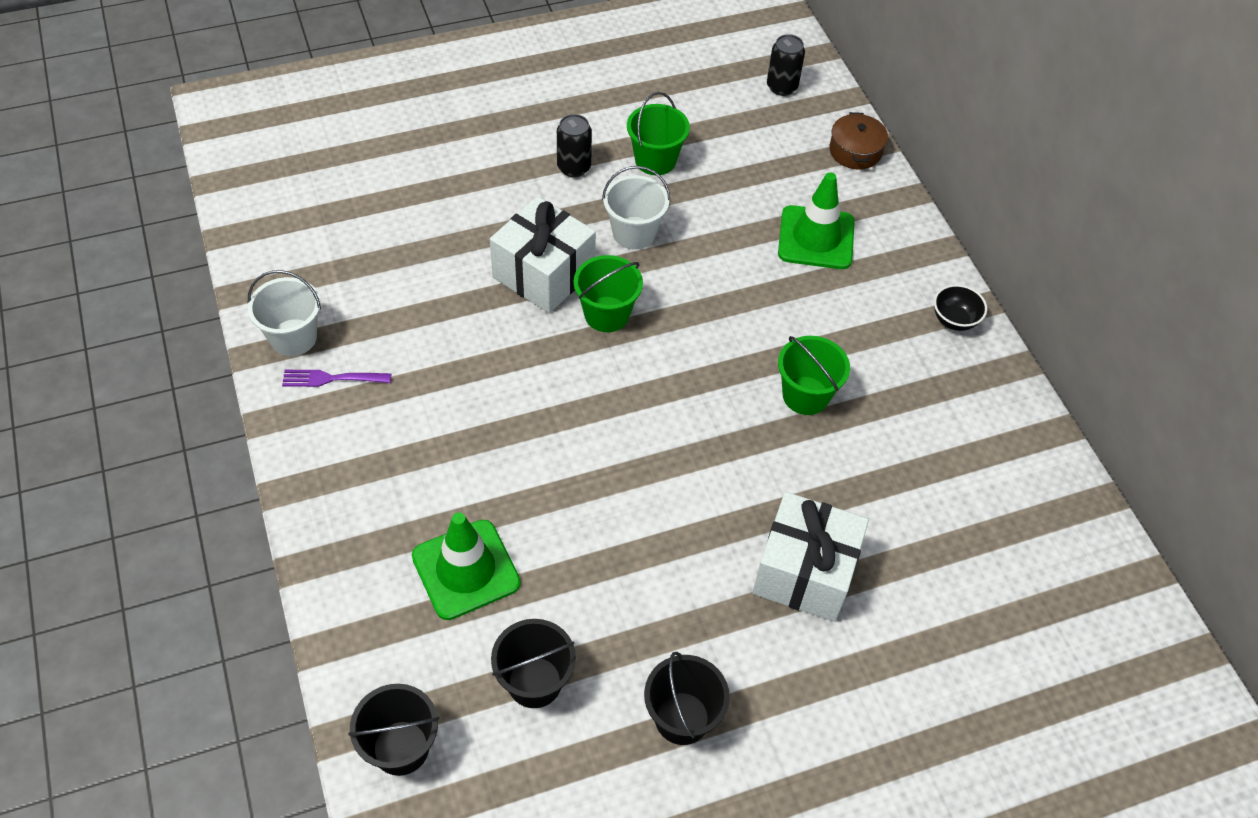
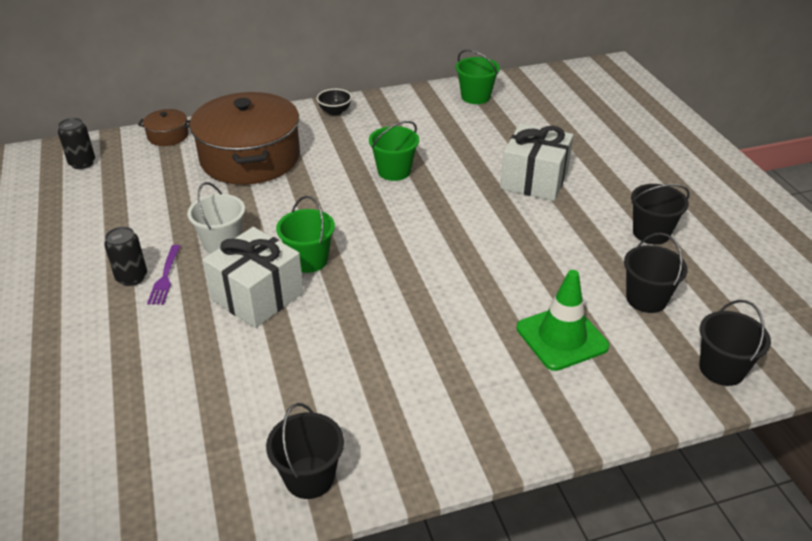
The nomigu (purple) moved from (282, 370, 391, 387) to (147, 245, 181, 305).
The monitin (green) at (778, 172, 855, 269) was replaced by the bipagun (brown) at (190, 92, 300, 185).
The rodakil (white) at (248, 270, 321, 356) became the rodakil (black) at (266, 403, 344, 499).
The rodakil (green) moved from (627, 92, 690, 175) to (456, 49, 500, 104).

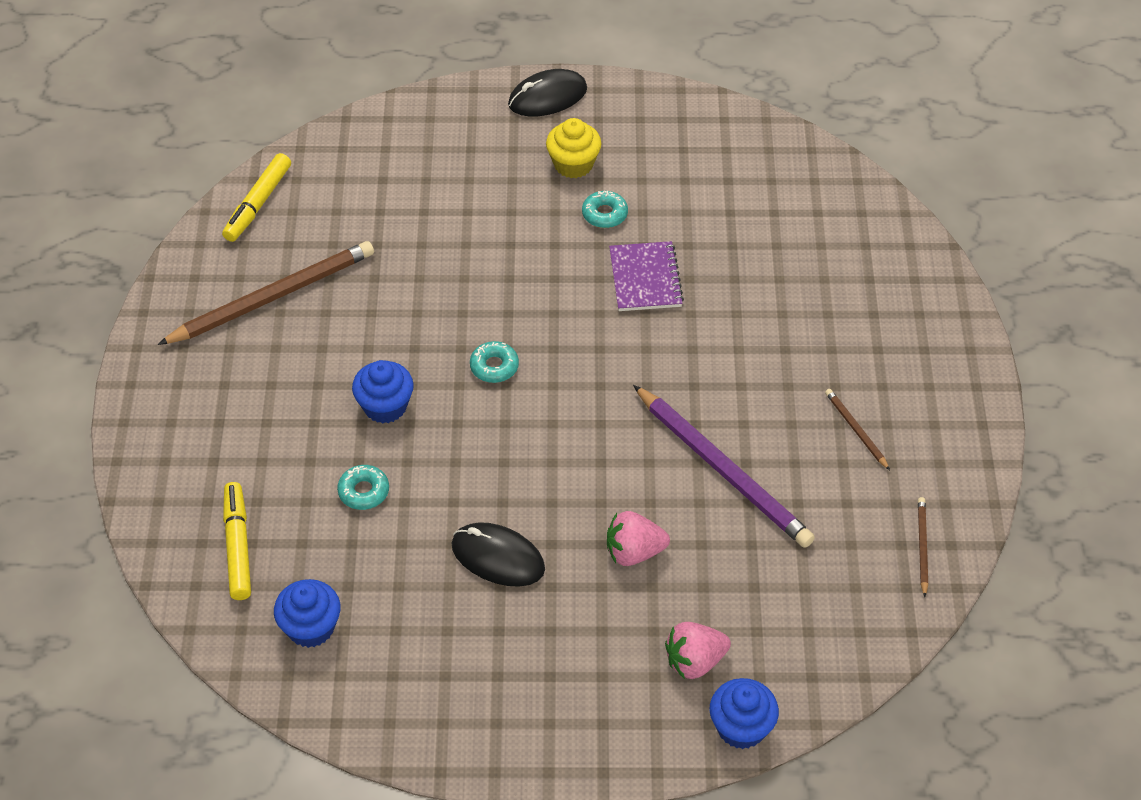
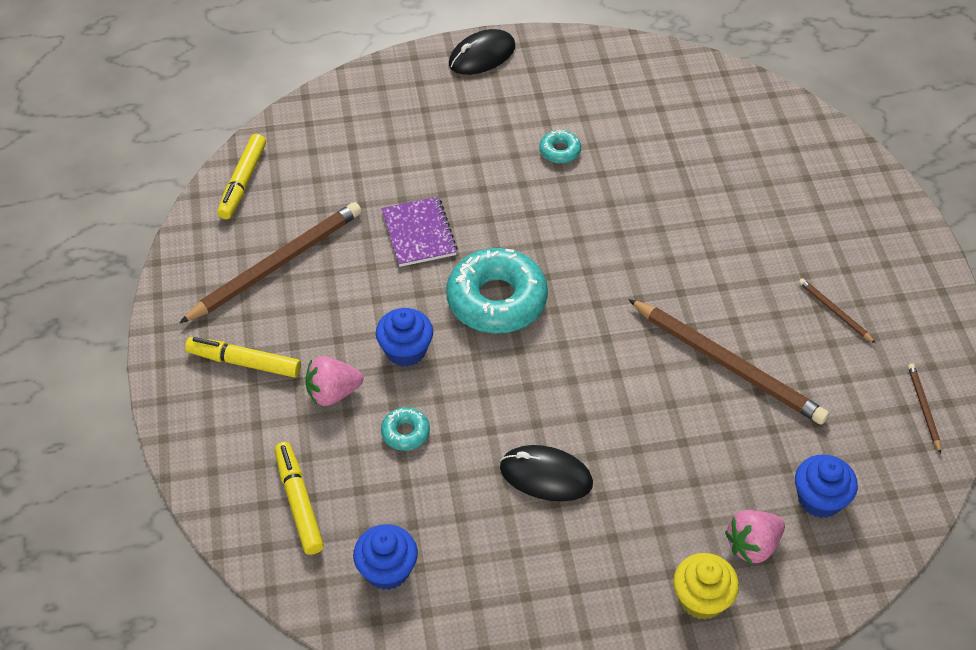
The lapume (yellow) at (185, 337, 301, 378) appeared.
The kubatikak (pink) moved from (607, 511, 670, 566) to (305, 356, 363, 406).
The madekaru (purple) moved from (609, 241, 684, 311) to (382, 197, 458, 267).
The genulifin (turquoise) at (470, 341, 519, 383) changed to 2.22 times the size.
The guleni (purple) at (633, 385, 815, 548) became the guleni (brown) at (628, 299, 829, 425).
The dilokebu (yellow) moved from (546, 118, 601, 178) to (673, 553, 739, 620).
The dilokebu (blue) moved from (710, 678, 779, 749) to (795, 454, 858, 518).

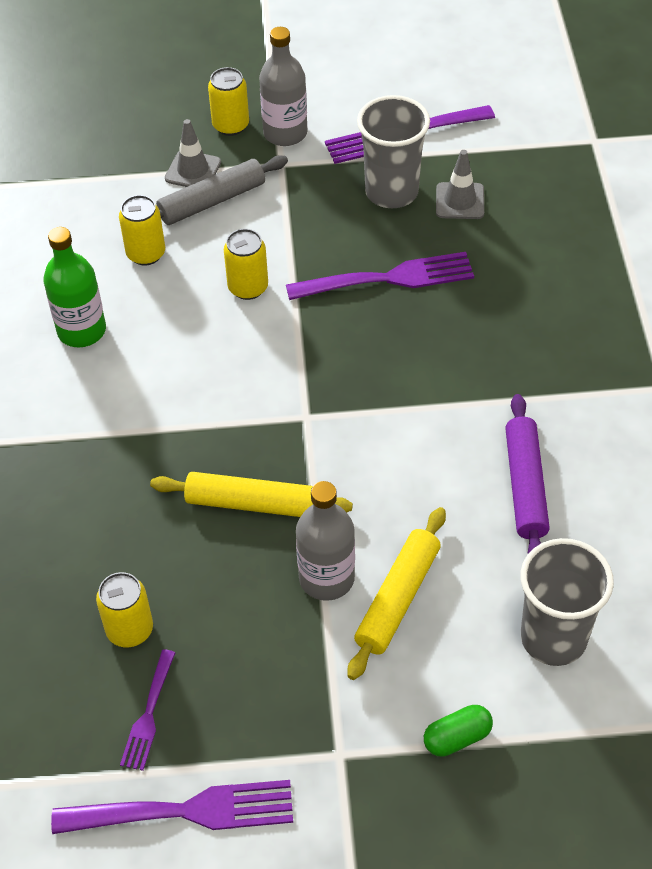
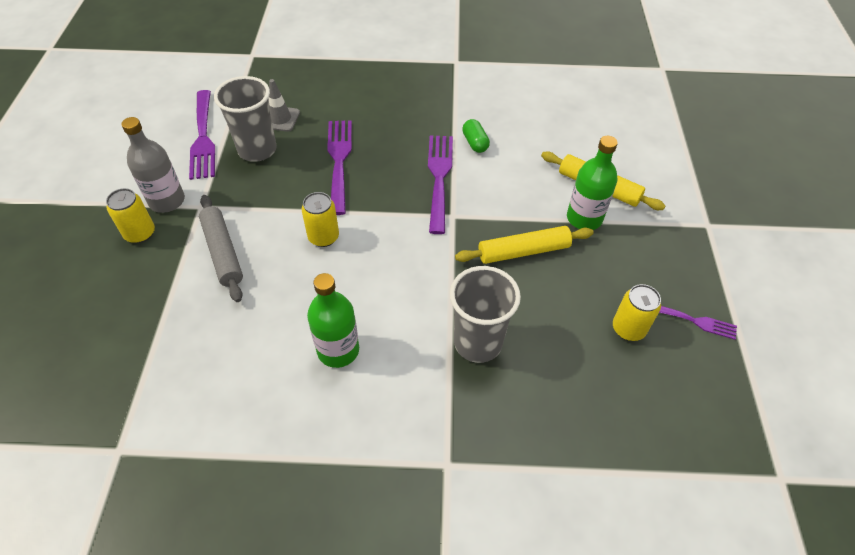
The nomigu (purple) moved from (51, 780, 293, 834) to (428, 135, 453, 234).
The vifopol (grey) moved from (520, 538, 614, 666) to (450, 266, 521, 363).
The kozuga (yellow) at (150, 472, 353, 517) turned 60 degrees clockwise.
The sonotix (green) moved from (424, 705, 493, 757) to (462, 119, 490, 153).
The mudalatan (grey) at (296, 481, 355, 601) became the mudalatan (green) at (567, 136, 618, 230).
The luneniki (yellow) at (119, 195, 165, 265) disappeared.
The monitin (grey) at (165, 119, 221, 187) disappeared.
The kozuga (purple) at (505, 394, 550, 554) disappeared.

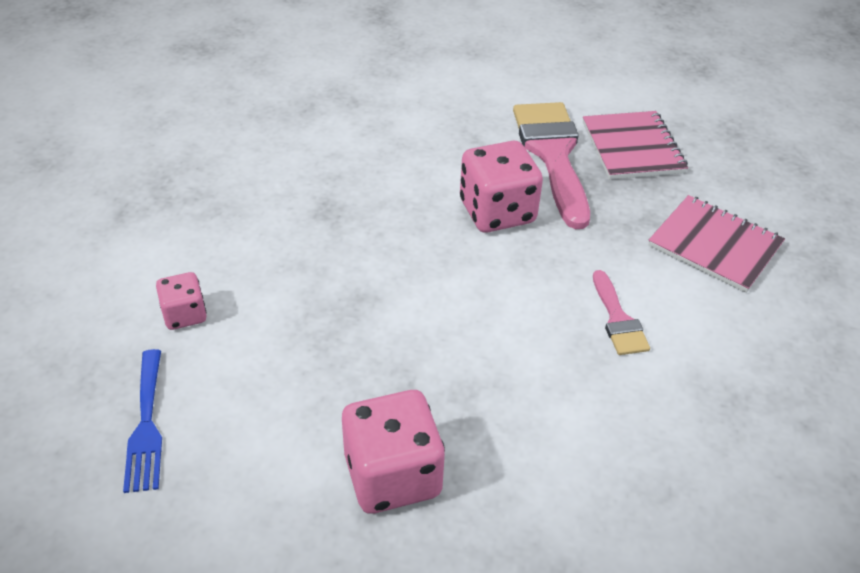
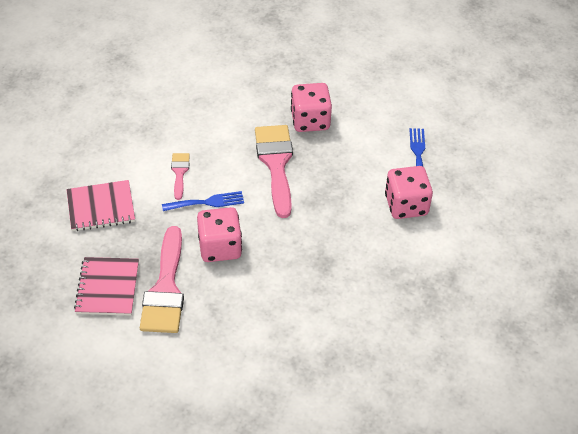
The madekaru (pink) at (648, 195, 785, 293) turned 60 degrees counterclockwise.
The nomigu (blue) at (162, 191, 244, 211) appeared.
The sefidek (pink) at (255, 125, 293, 218) appeared.
The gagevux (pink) at (156, 272, 207, 330) changed to 1.82 times the size.

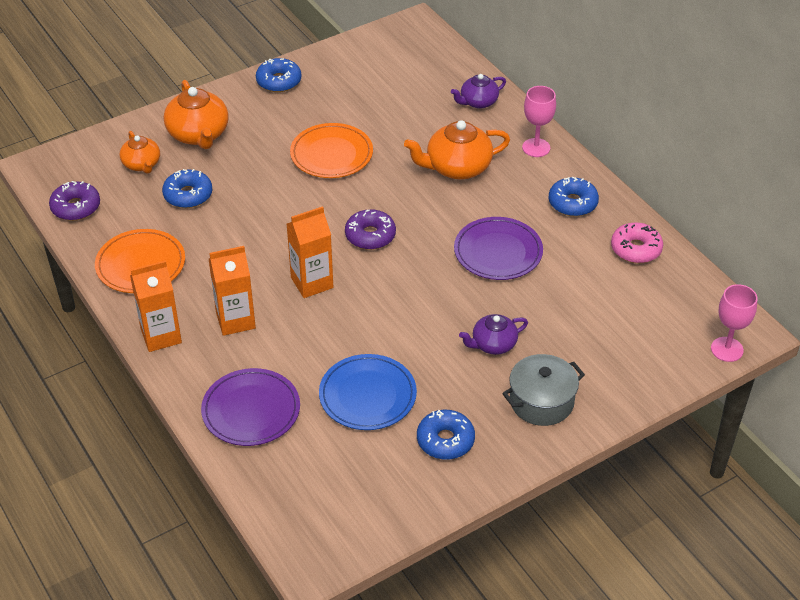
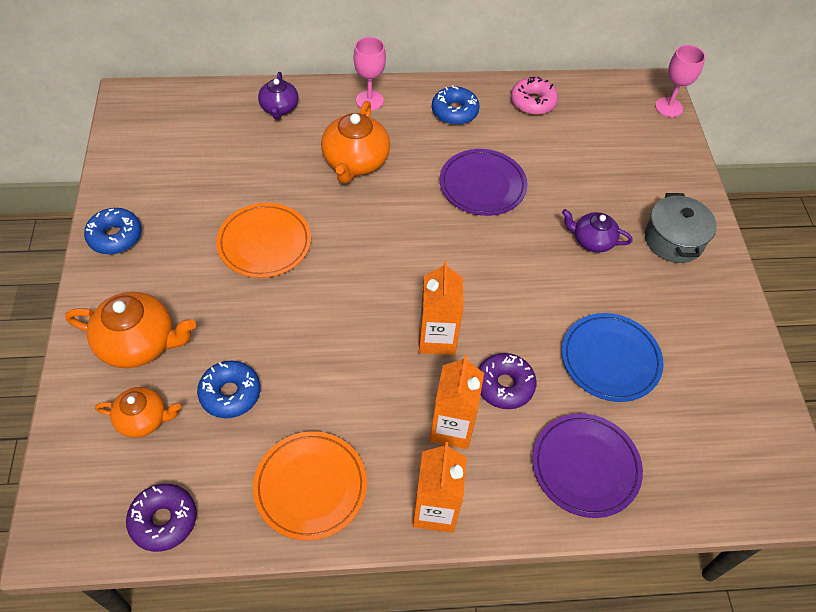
The genulifin (purple) moved from (345, 209, 396, 250) to (478, 353, 536, 409).
The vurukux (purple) at (459, 314, 528, 355) turned 105 degrees clockwise.
The genulifin (blue) at (417, 410, 475, 460) disappeared.

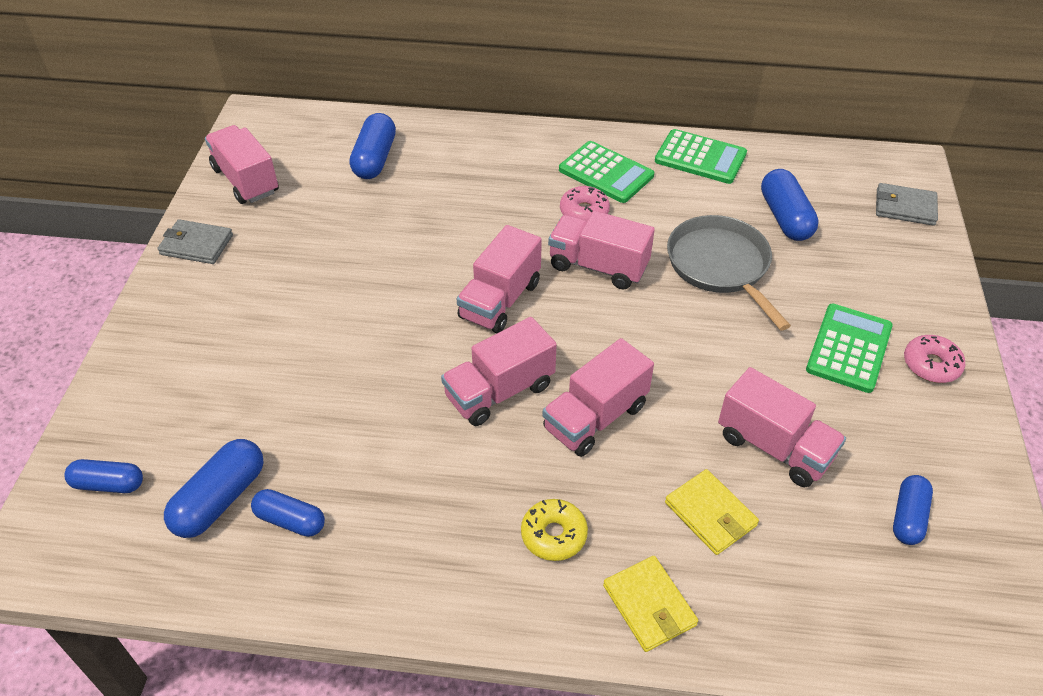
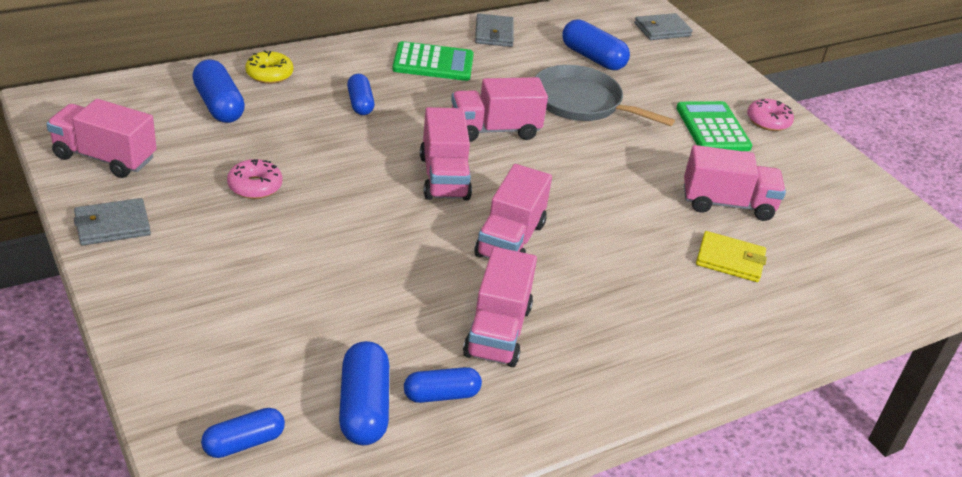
The genulifin (pink) moved from (560, 186, 610, 221) to (227, 159, 283, 199).
The genulifin (yellow) moved from (521, 499, 588, 561) to (245, 50, 293, 84).
The sonotix (blue) moved from (893, 475, 933, 545) to (347, 74, 374, 115).
The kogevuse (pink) moved from (543, 338, 654, 457) to (463, 247, 537, 367).
The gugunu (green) at (655, 129, 747, 184) was replaced by the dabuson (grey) at (475, 13, 514, 47).
The dabuson (yellow) at (603, 556, 698, 652) disappeared.

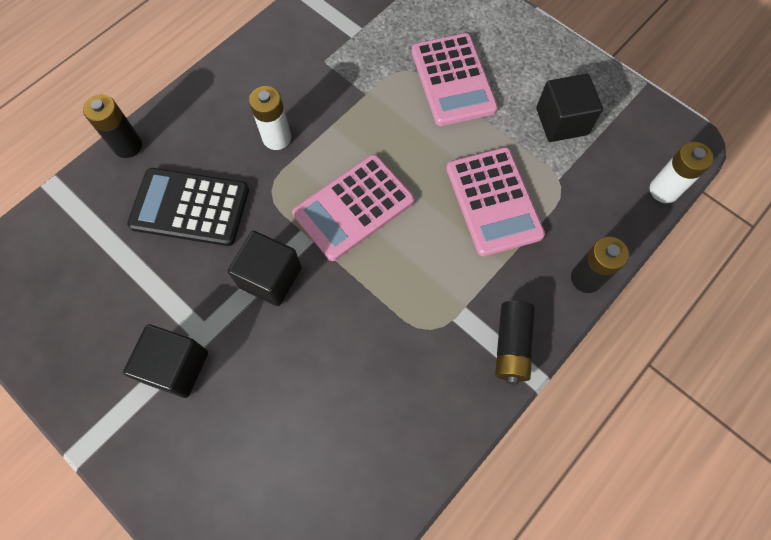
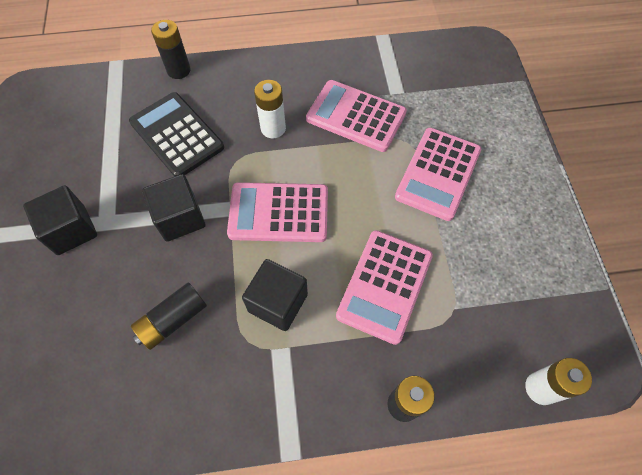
The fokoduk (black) moved from (495, 301, 535, 385) to (131, 282, 207, 350).
The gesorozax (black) moved from (536, 74, 603, 142) to (242, 259, 308, 331).
The gugunu (pink) at (306, 80, 407, 152) appeared.

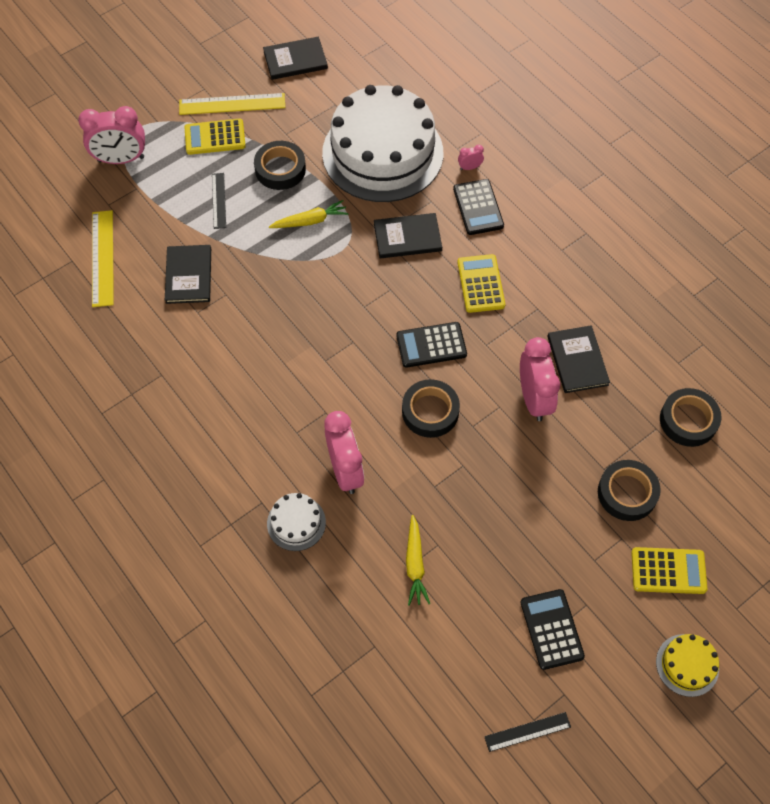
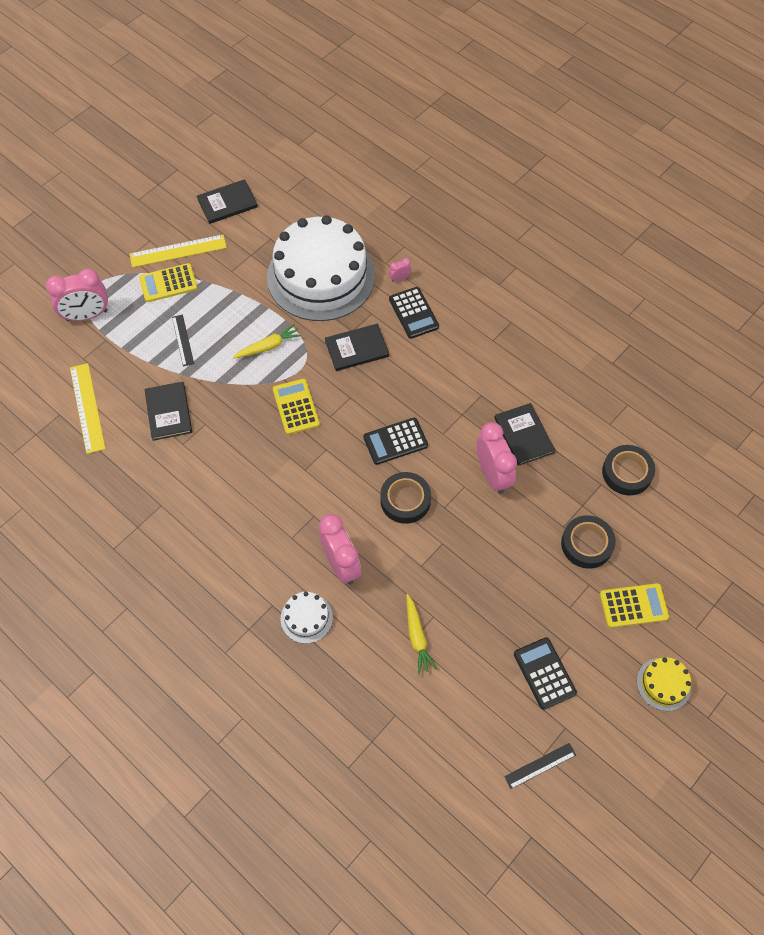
The gugunu (yellow) moved from (457, 254, 505, 313) to (273, 379, 320, 435).
The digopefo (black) at (254, 141, 306, 190) disappeared.

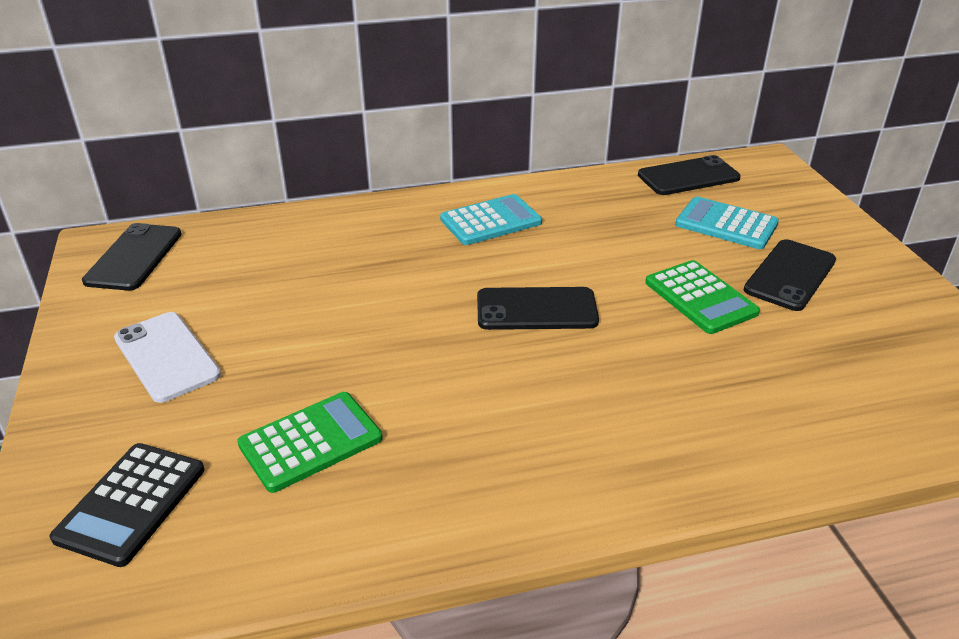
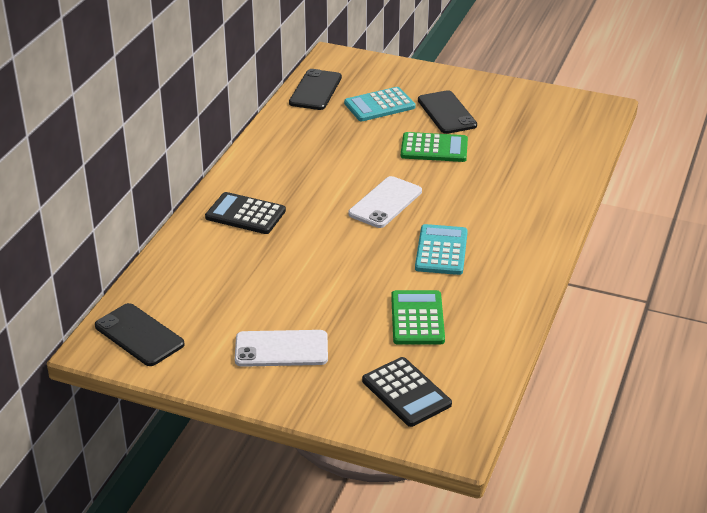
The gugunu (black) at (205, 192, 286, 234) appeared.
The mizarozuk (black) at (477, 287, 599, 330) became the mizarozuk (white) at (348, 176, 422, 228).
The gugunu (turquoise) moved from (440, 194, 542, 245) to (415, 224, 468, 275).

